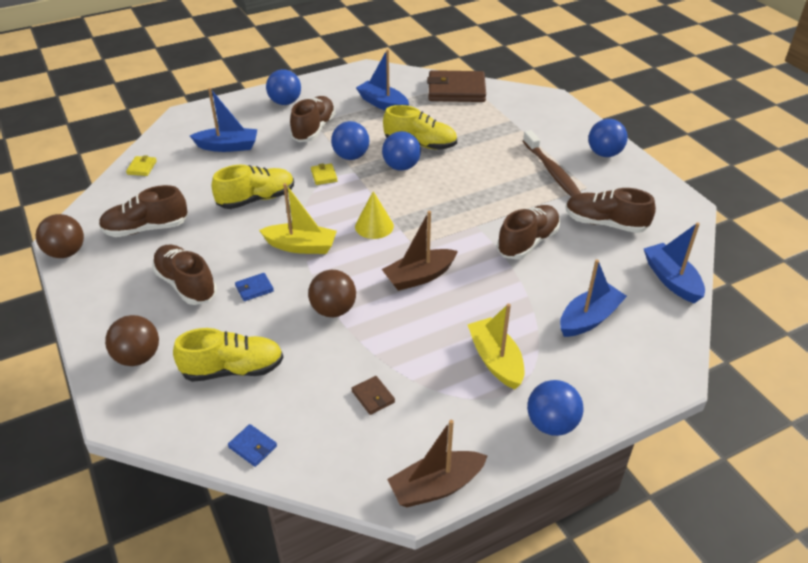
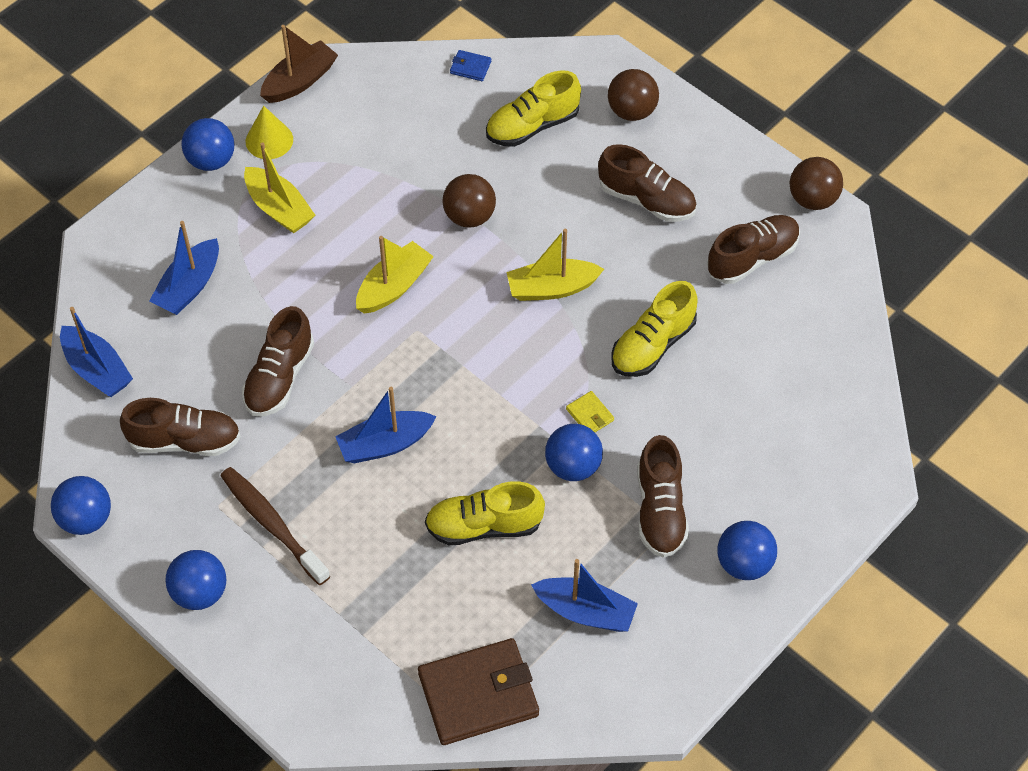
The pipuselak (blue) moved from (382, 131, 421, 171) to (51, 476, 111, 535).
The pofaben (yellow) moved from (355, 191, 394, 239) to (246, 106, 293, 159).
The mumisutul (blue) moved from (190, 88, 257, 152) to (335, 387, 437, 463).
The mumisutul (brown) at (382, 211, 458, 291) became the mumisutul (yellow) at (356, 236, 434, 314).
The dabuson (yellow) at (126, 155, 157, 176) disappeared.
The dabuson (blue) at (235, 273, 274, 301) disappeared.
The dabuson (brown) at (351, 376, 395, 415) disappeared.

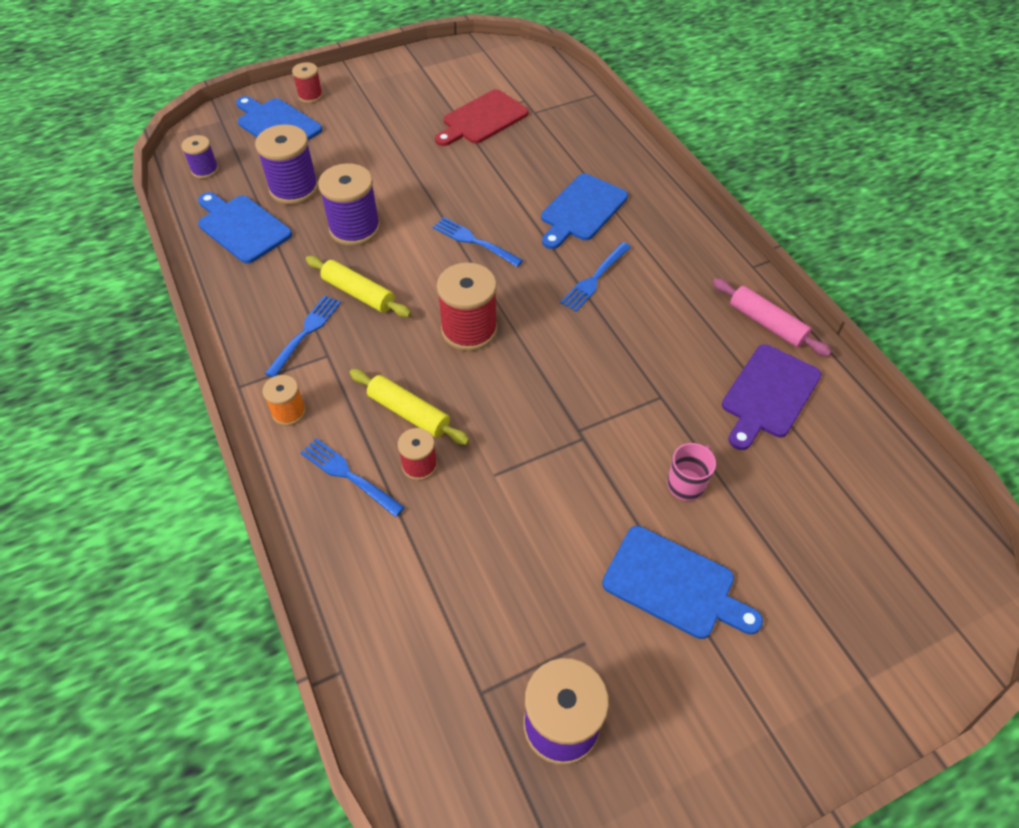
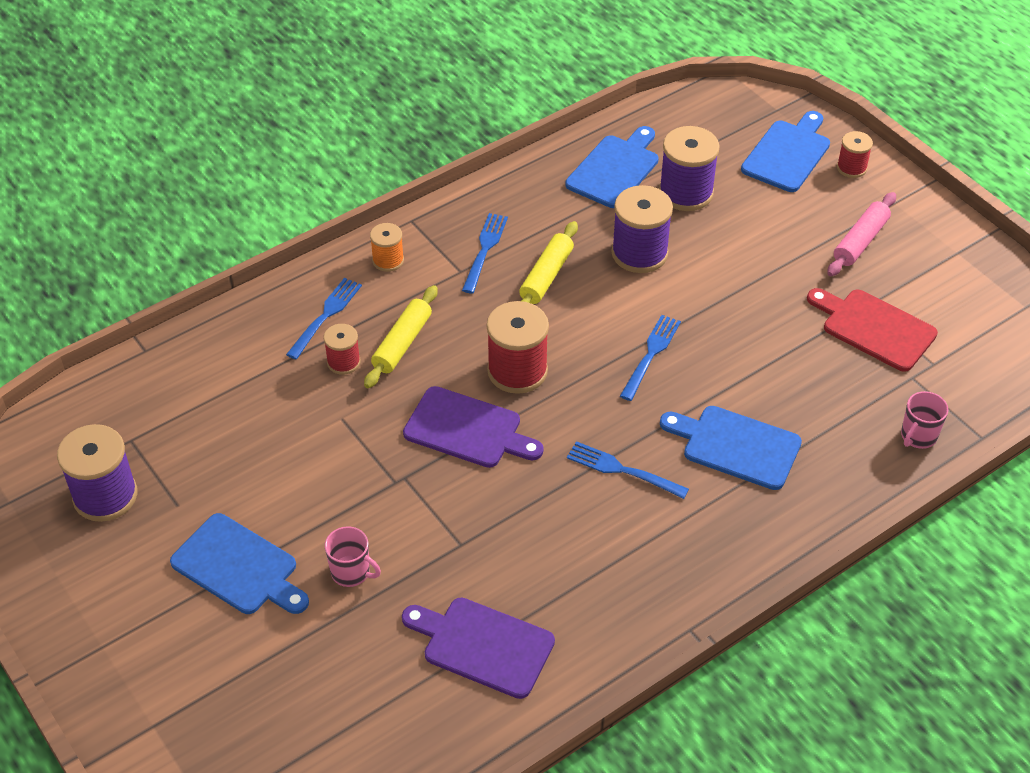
The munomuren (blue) at (602, 526, 763, 639) turned 75 degrees counterclockwise.
The munomuren (purple) at (403, 386, 544, 468) appeared.
The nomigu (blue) at (265, 295, 341, 377) turned 90 degrees counterclockwise.
The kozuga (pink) moved from (713, 278, 832, 357) to (827, 192, 896, 277).
The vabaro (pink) at (901, 391, 948, 449) appeared.
The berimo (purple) at (181, 135, 219, 179) disappeared.

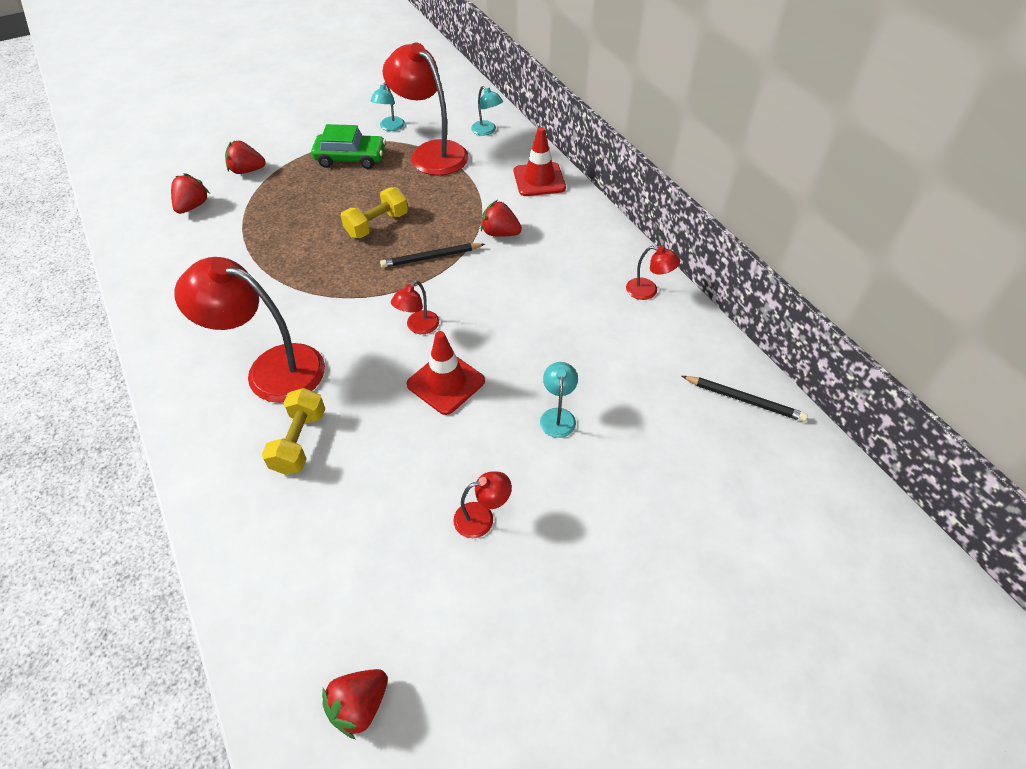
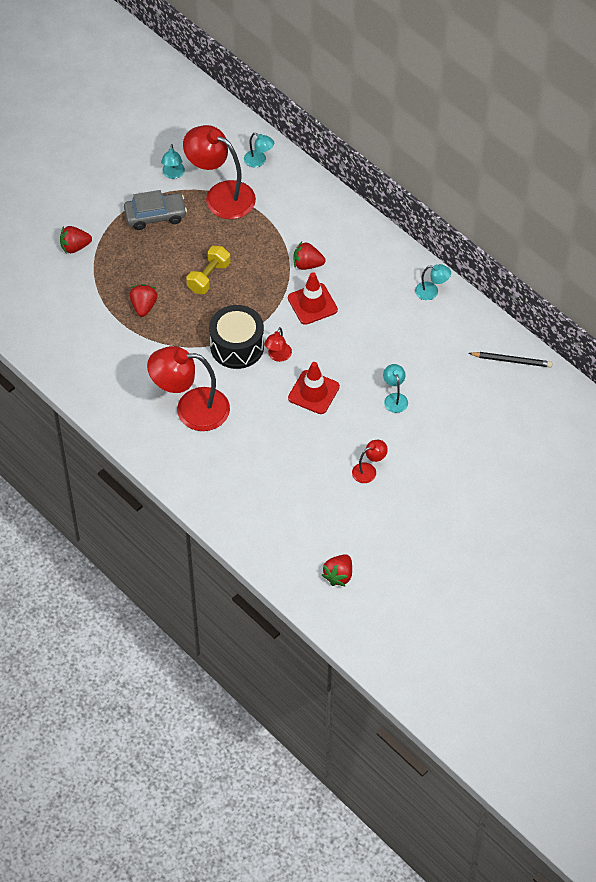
The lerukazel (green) at (311, 124, 386, 169) became the lerukazel (grey) at (124, 190, 187, 230).
The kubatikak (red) moved from (171, 173, 210, 214) to (130, 284, 158, 317).
The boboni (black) at (209, 305, 264, 369) appeared.
The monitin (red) moved from (514, 127, 566, 196) to (288, 272, 338, 325).
The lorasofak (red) at (626, 246, 680, 300) became the lorasofak (turquoise) at (415, 264, 451, 300).
The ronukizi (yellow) at (262, 388, 325, 475) disappeared.
The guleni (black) at (380, 243, 485, 268) disappeared.

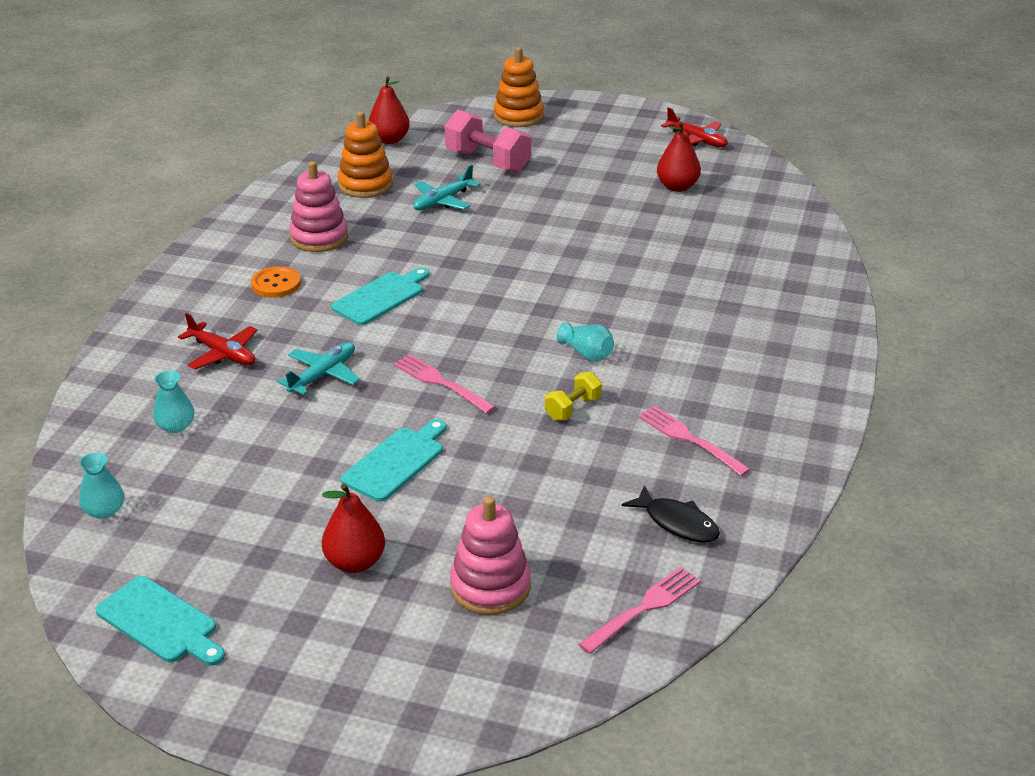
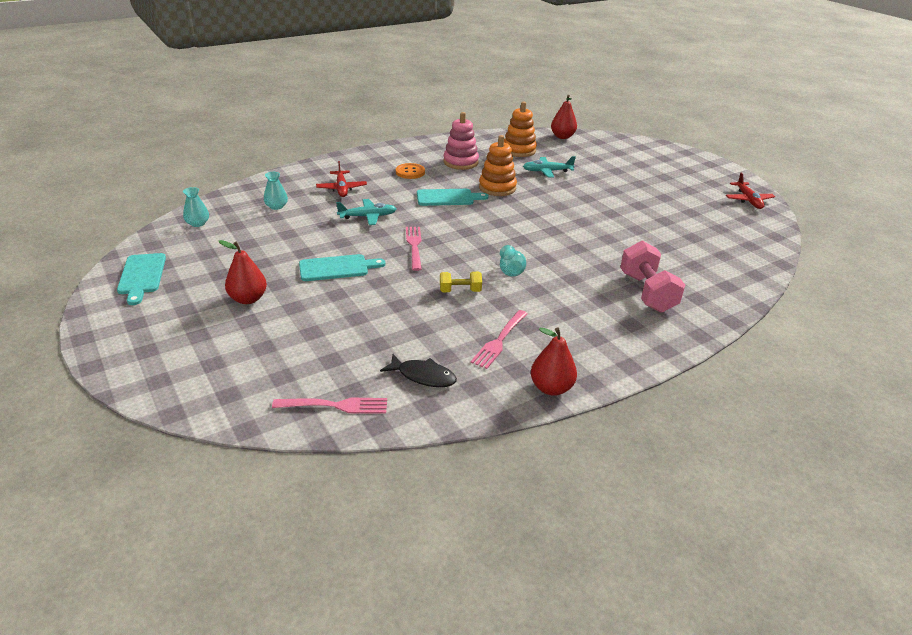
The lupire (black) at (622, 485, 720, 543) turned 60 degrees counterclockwise.
The nomigu (pink) at (638, 406, 751, 476) turned 150 degrees counterclockwise.
The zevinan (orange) moved from (494, 47, 544, 127) to (479, 135, 517, 196).
The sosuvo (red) moved from (657, 121, 701, 192) to (531, 327, 577, 396).
The ronukizi (pink) moved from (444, 110, 531, 173) to (620, 241, 685, 312).
The zevinan (pink) at (450, 496, 531, 615) disappeared.

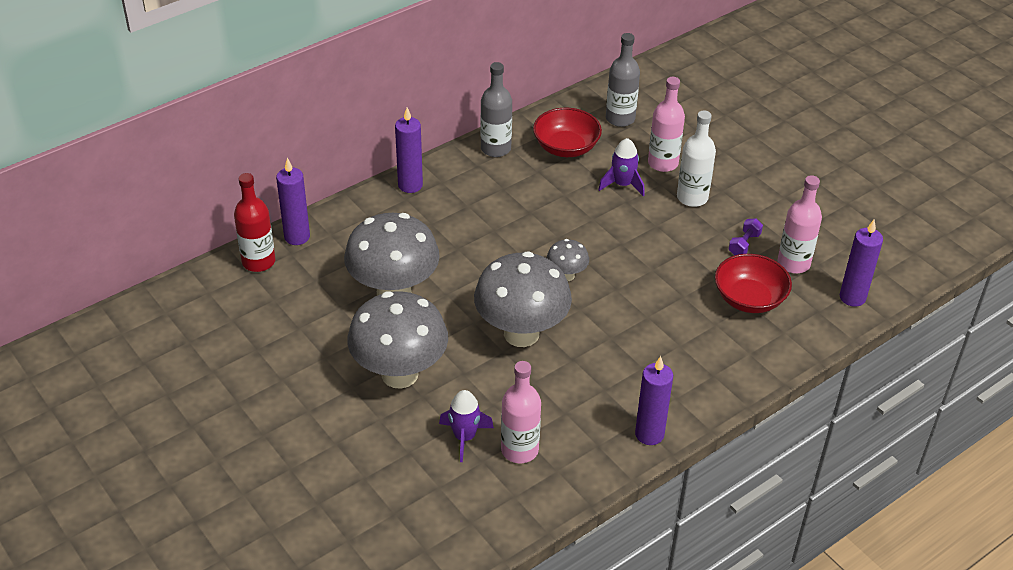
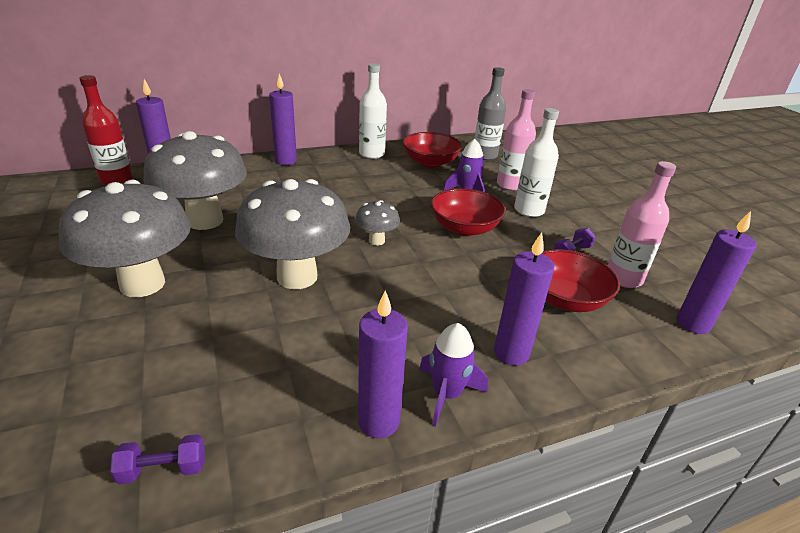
The ronukizi (purple) at (110, 434, 205, 484) appeared.
The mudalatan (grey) at (481, 62, 512, 157) became the mudalatan (white) at (359, 63, 387, 159).
The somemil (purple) moved from (439, 390, 494, 462) to (419, 323, 488, 426).
The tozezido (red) at (431, 188, 506, 236) appeared.
The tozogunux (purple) at (494, 232, 554, 366) appeared.
The mudalatan (pink) at (501, 361, 541, 463) disappeared.

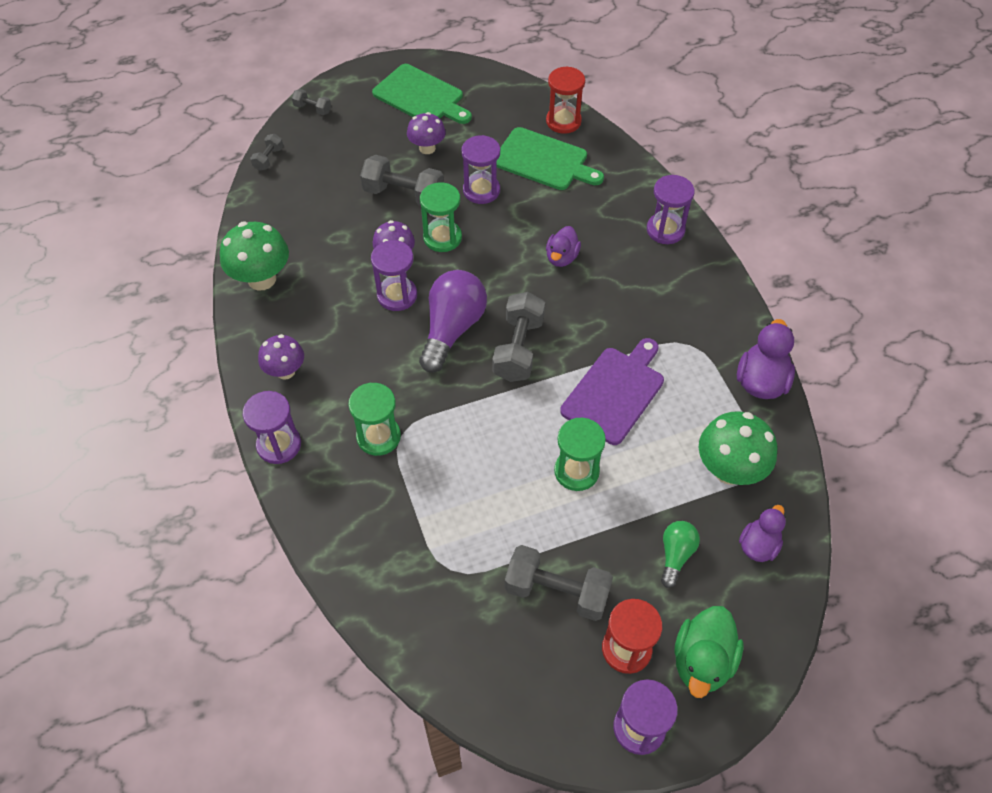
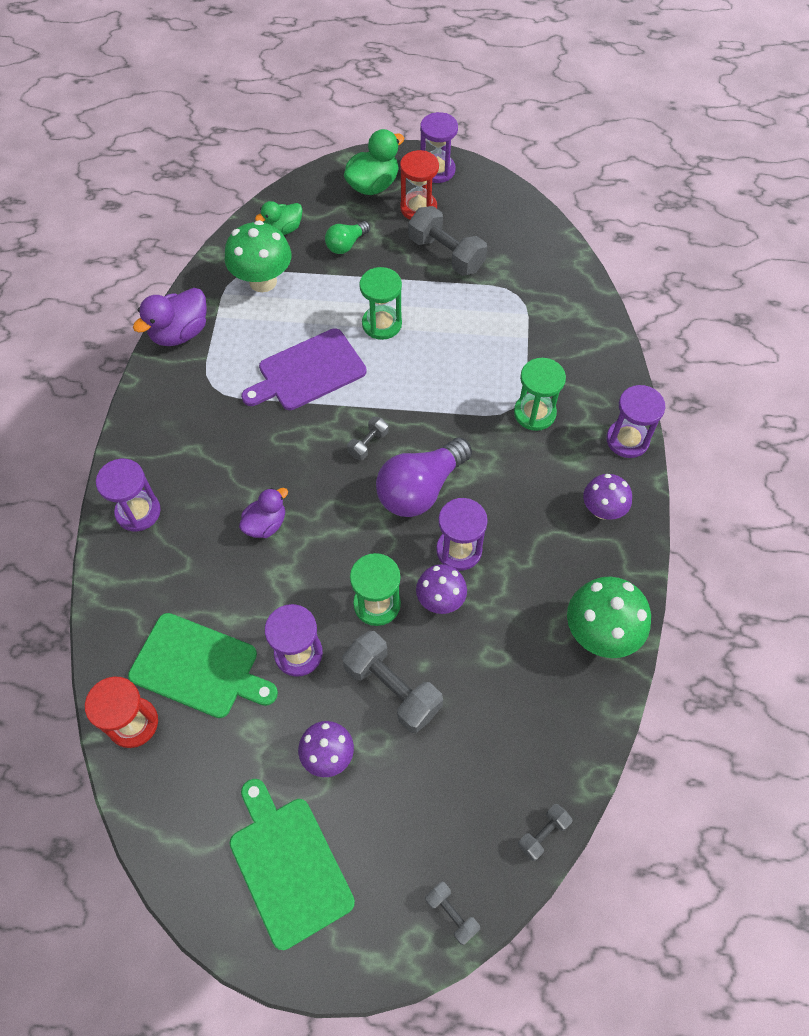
The munomuren (green) at (496, 127, 604, 190) turned 150 degrees clockwise.
The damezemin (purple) at (739, 505, 786, 562) became the damezemin (green) at (255, 201, 302, 235).
The ronukizi (grey) at (493, 292, 545, 382) changed to 0.51 times the size.

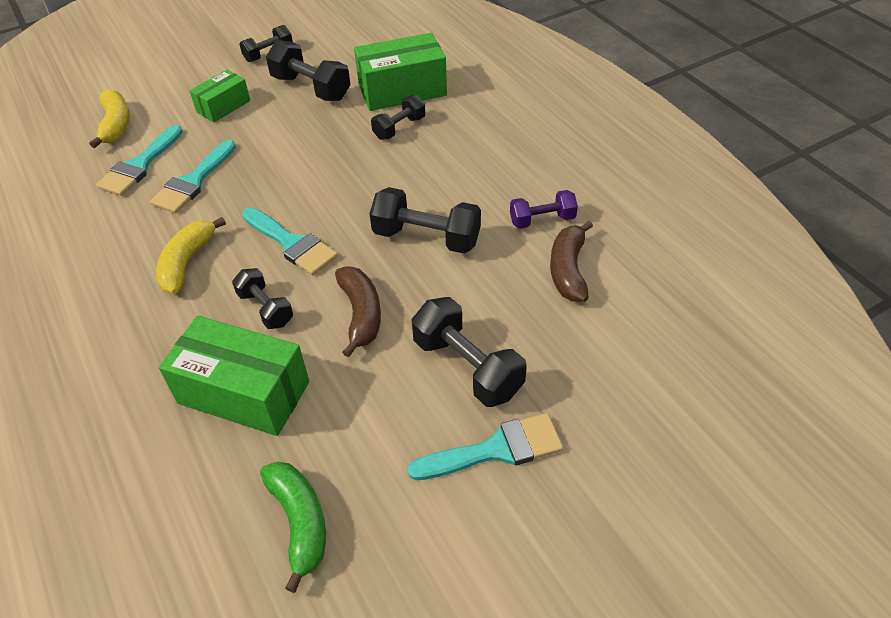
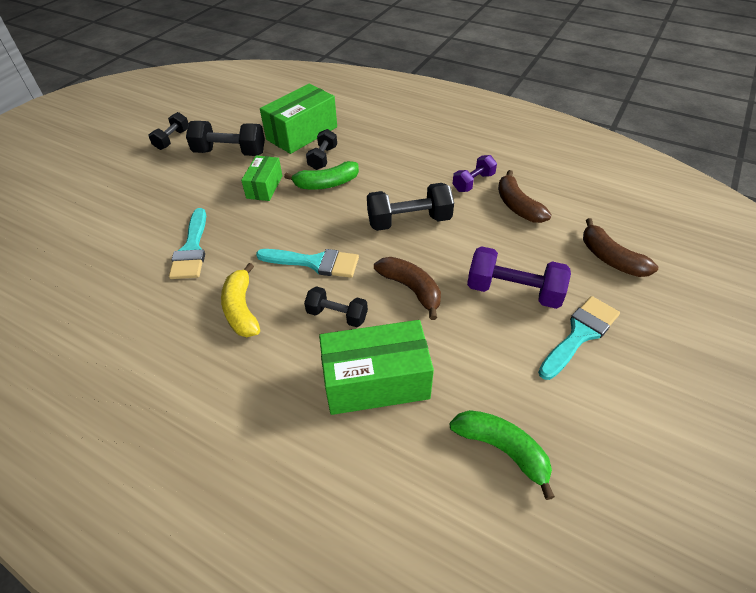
The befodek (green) moved from (190, 70, 250, 123) to (241, 155, 282, 201).
The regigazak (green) at (284, 161, 359, 190) appeared.
The ronukizi (black) at (411, 297, 527, 407) became the ronukizi (purple) at (467, 246, 571, 309).
The regigazak (brown) at (583, 218, 658, 277) appeared.
The regigazak (yellow) at (89, 89, 130, 148) disappeared.
The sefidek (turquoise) at (96, 125, 183, 196) disappeared.

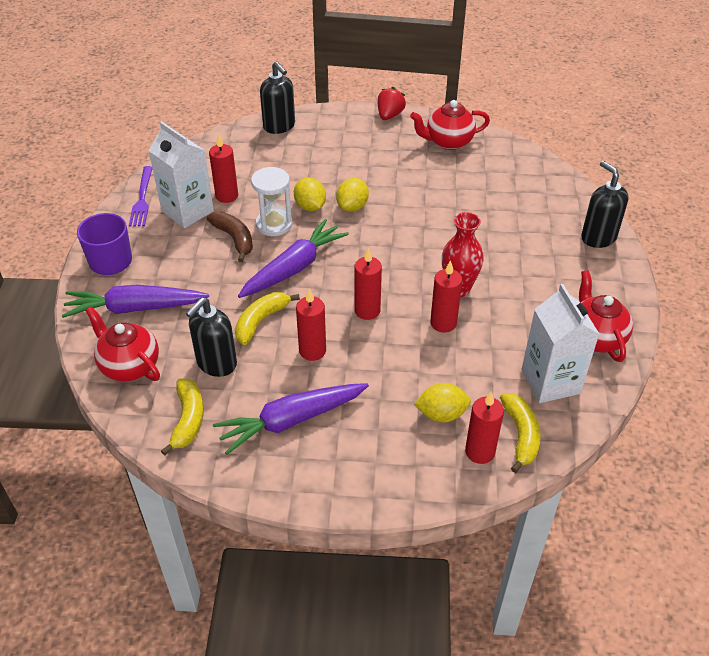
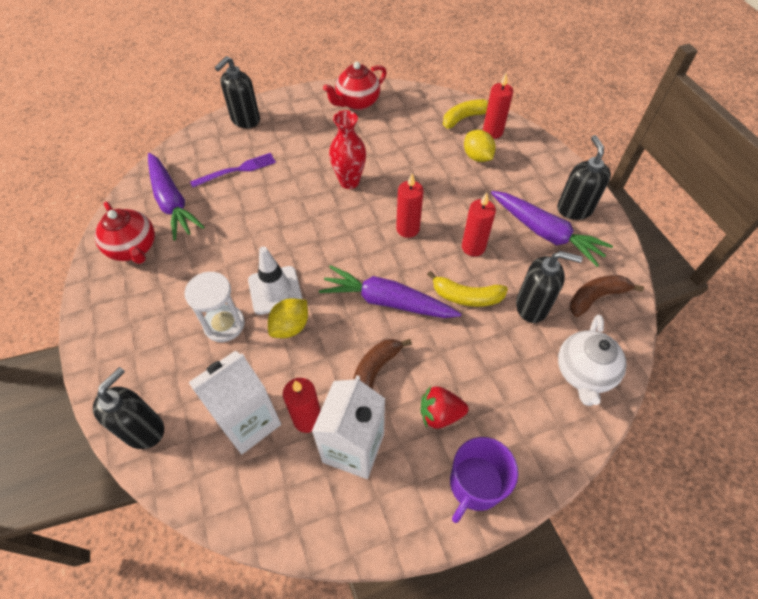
The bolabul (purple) moved from (62, 285, 209, 318) to (148, 153, 205, 241).
The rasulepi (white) moved from (251, 167, 292, 236) to (184, 272, 245, 342).
The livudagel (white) moved from (522, 284, 599, 403) to (189, 350, 281, 454).
The nomigu (purple) moved from (129, 166, 153, 226) to (190, 153, 276, 188).
The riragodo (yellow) at (336, 178, 369, 212) was replaced by the monitin (white) at (248, 246, 303, 315).
The kubatikak (red) moved from (378, 87, 406, 120) to (421, 386, 468, 429).
The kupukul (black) at (557, 135, 611, 220) appeared.
The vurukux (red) at (85, 306, 160, 382) became the vurukux (white) at (558, 315, 627, 406).
The regigazak (yellow) at (161, 379, 204, 456) became the regigazak (brown) at (570, 275, 644, 317).
The tozogunux (red) at (430, 260, 462, 332) disappeared.

